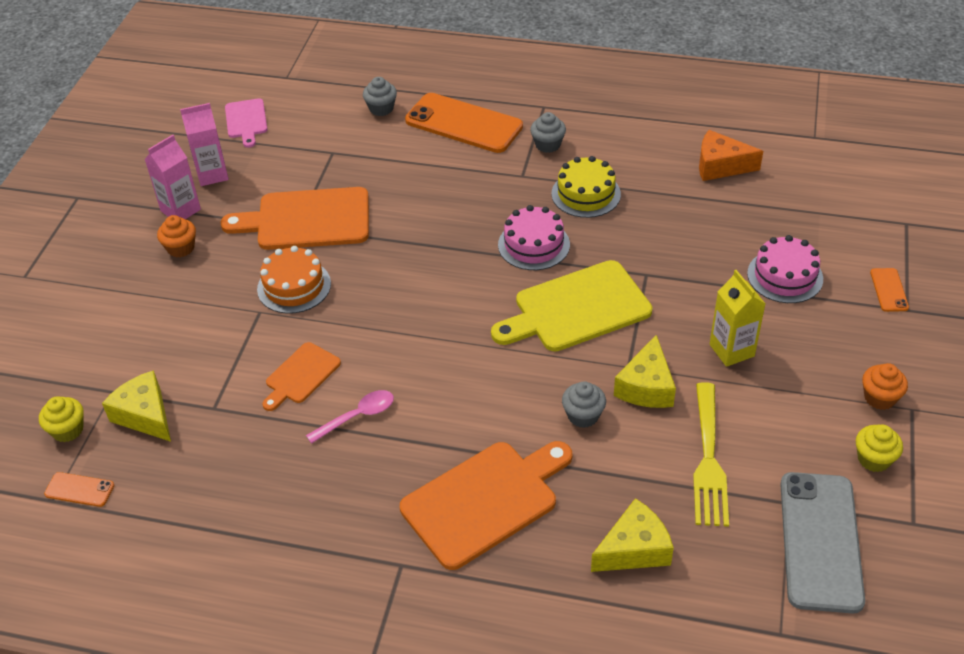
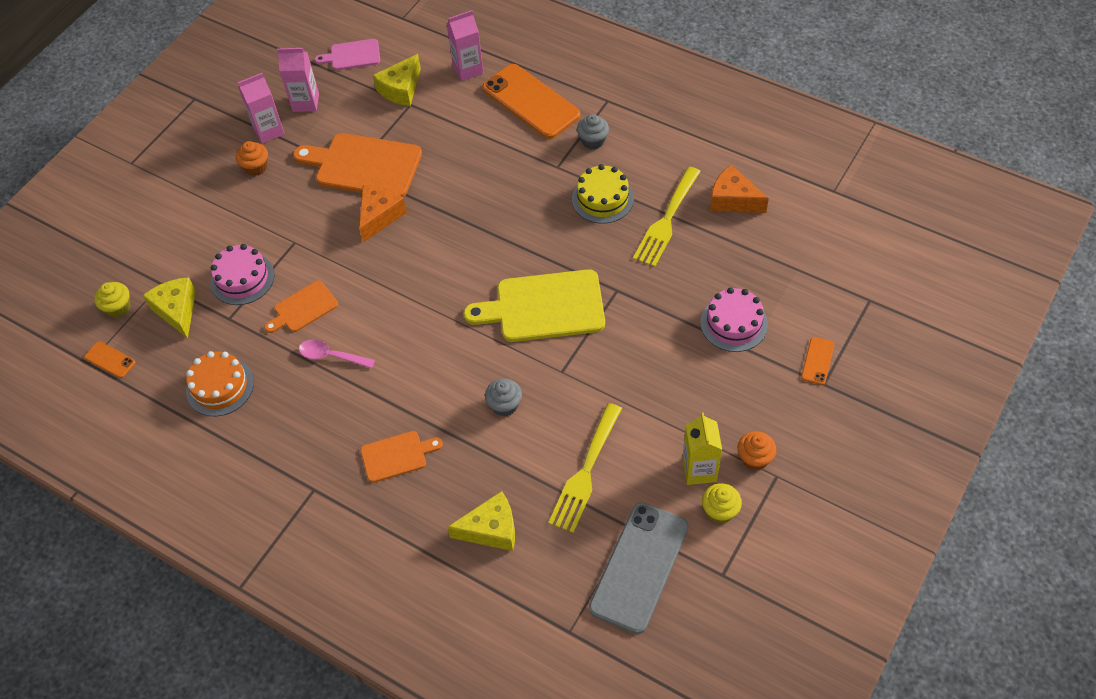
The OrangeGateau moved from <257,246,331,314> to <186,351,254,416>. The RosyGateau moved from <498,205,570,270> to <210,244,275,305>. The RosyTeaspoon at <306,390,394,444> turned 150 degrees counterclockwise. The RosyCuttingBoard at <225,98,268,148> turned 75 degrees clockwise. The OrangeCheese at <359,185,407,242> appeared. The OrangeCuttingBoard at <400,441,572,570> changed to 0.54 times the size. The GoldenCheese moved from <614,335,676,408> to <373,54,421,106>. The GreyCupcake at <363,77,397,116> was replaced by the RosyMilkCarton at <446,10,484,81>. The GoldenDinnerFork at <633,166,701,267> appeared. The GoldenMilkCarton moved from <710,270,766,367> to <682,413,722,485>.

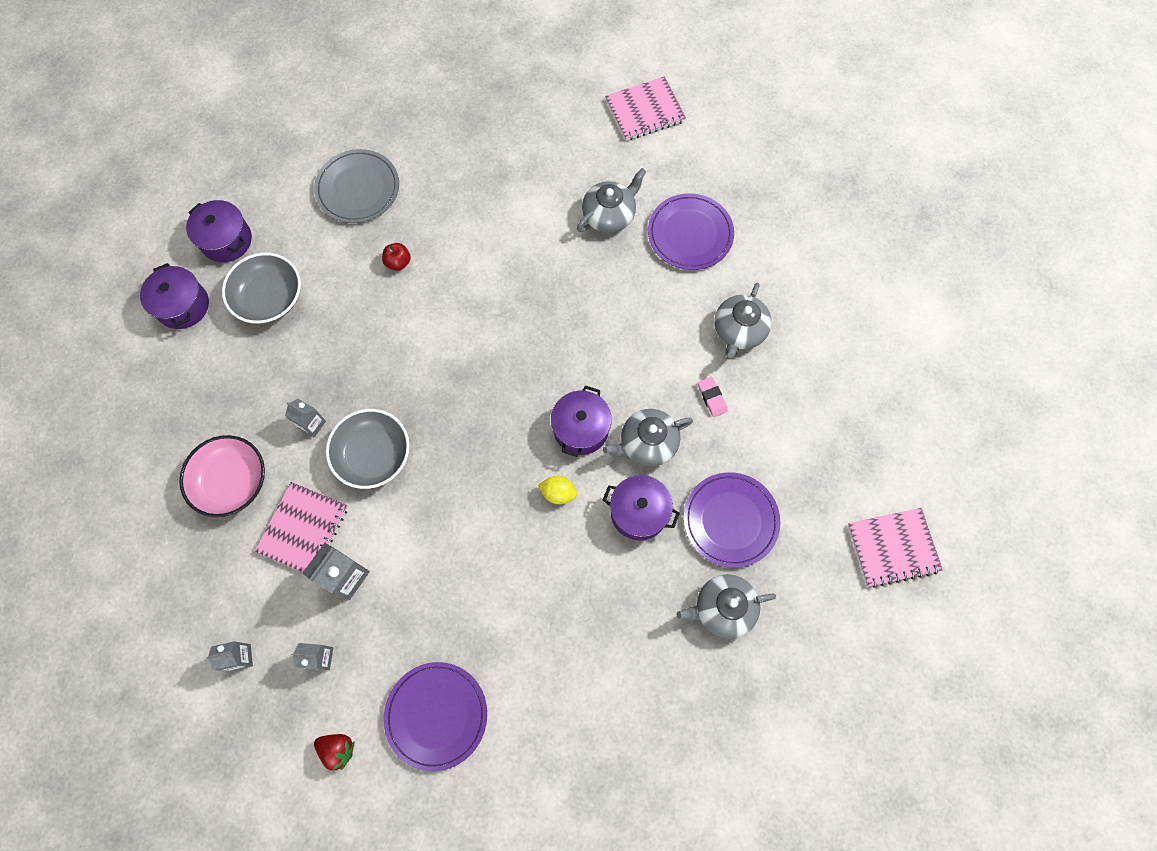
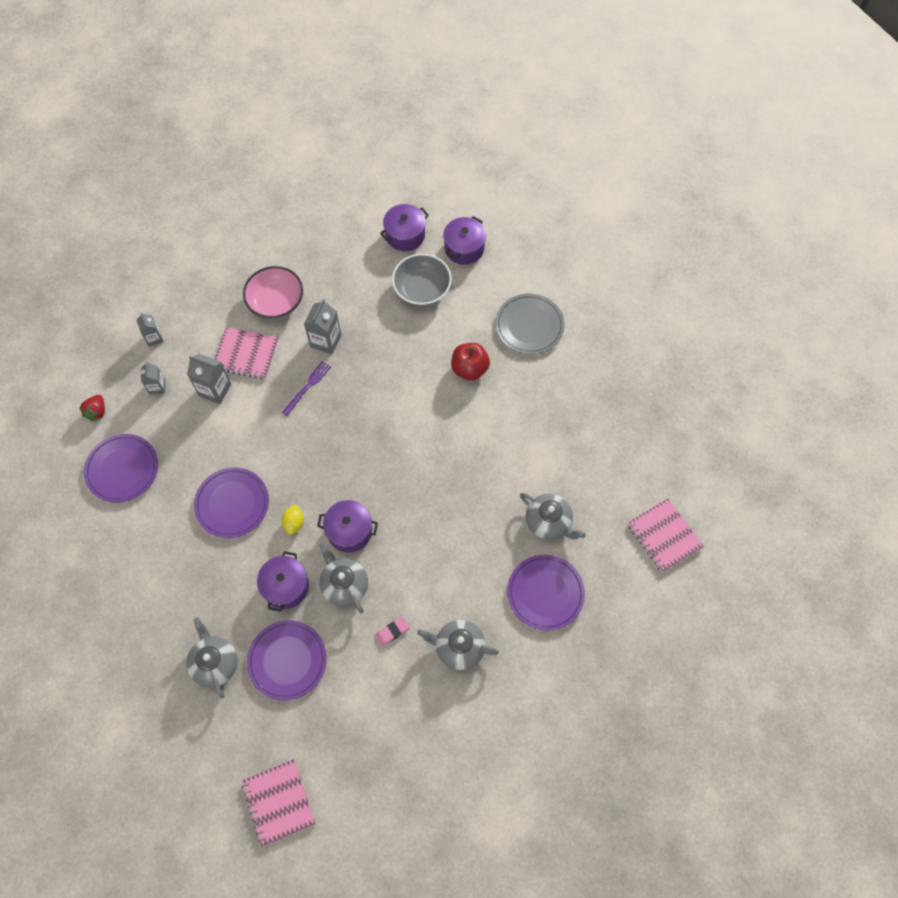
The RoyalPurplePlate at <194,467,269,538> appeared. The GreyDeepDish at <326,409,410,489> was replaced by the RoyalPurpleDinnerFork at <282,361,331,416>. The GreyMilkCarton at <285,399,326,437> changed to 1.58 times the size. The ScarletAppleFruit at <382,243,411,271> changed to 1.71 times the size.

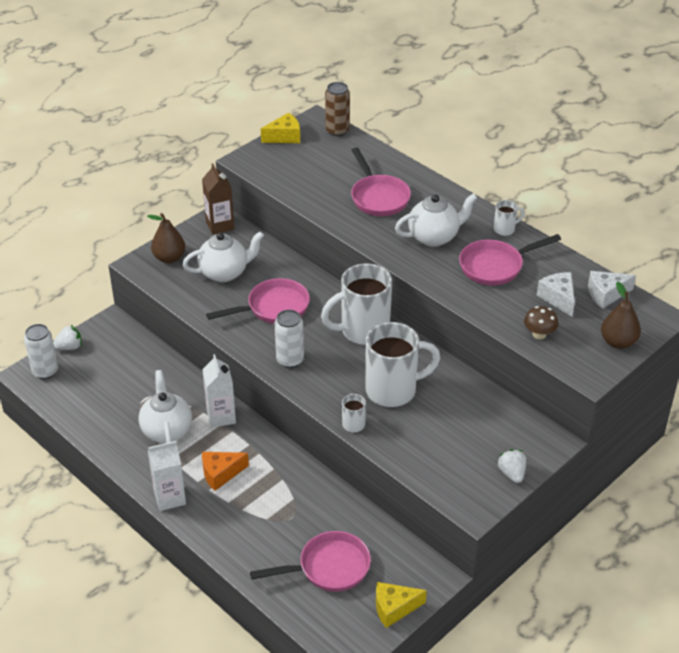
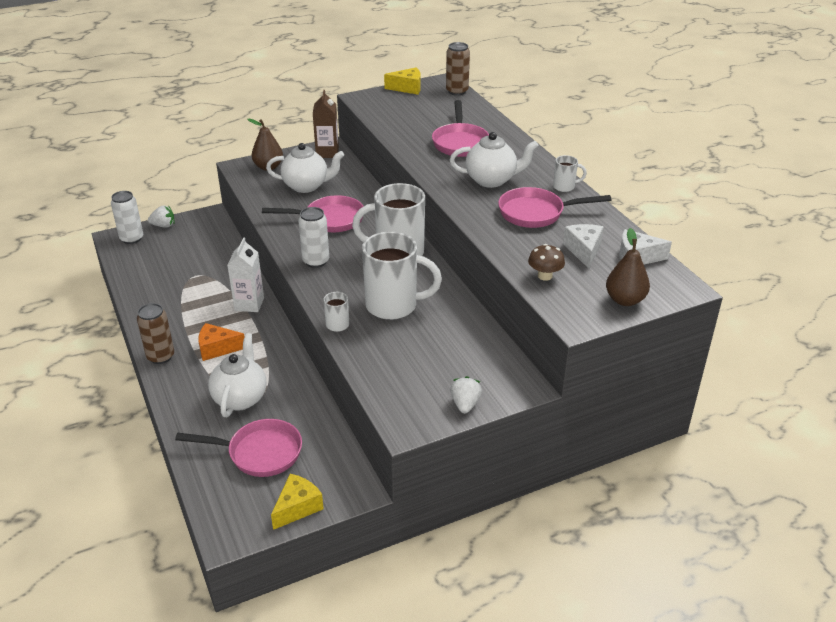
The SnowWhiteMilkCarton at <148,441,186,511> was replaced by the DarkBrownCan at <137,303,174,364>. The SnowWhiteTeapot moved from <139,370,192,443> to <208,333,267,417>. The GoldenCheese at <376,582,427,628> turned 120 degrees clockwise.

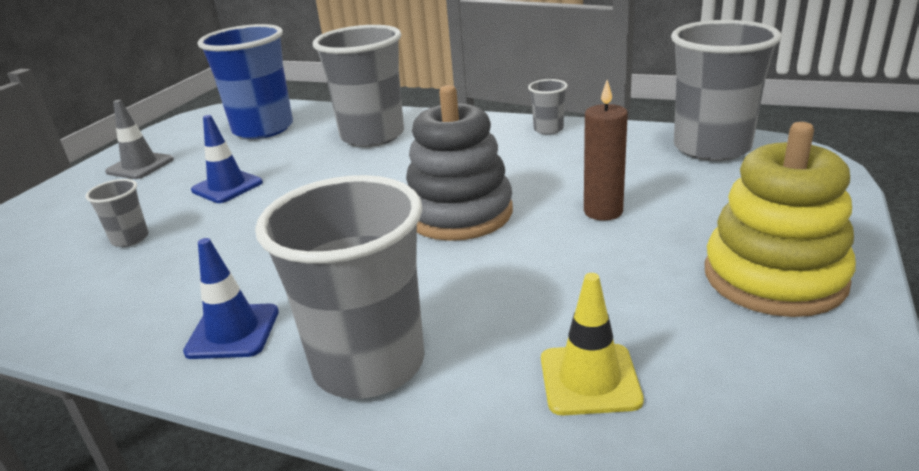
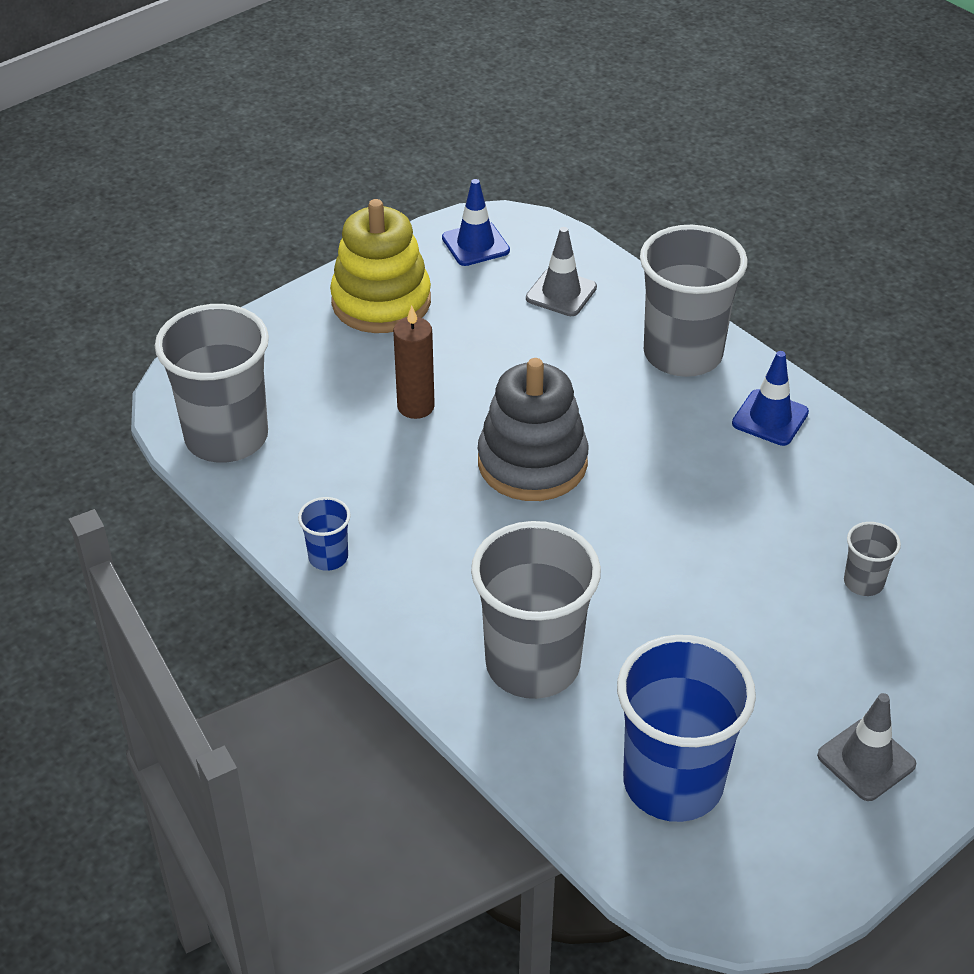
The GreyCup at <528,79,568,135> became the RoyalBlueCup at <298,497,351,571>. The RoyalBlueTrafficCone moved from <191,115,263,203> to <442,179,510,266>. The GoldenTrafficCone at <541,273,644,415> became the GreyTrafficCone at <526,227,597,316>.

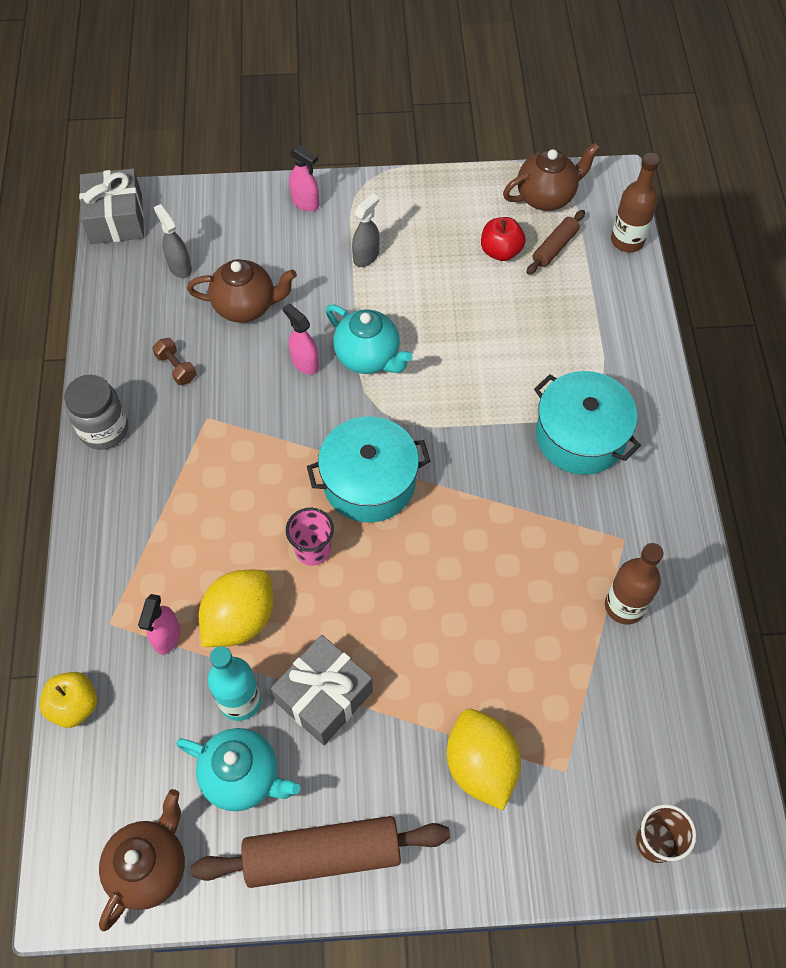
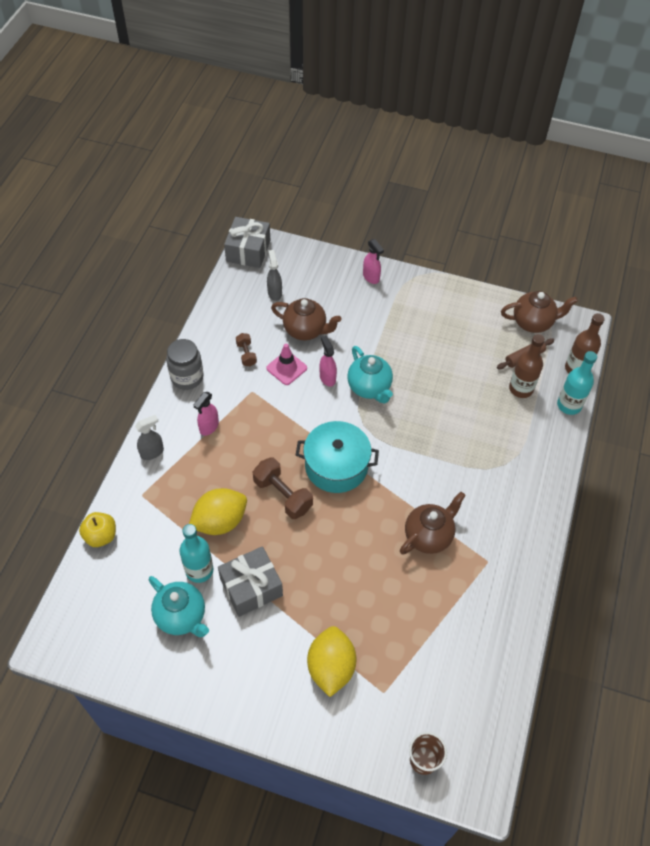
The GreySprayBottle moved from <352,193,379,267> to <135,415,164,460>. The RosySprayBottle moved from <138,594,180,655> to <193,392,219,436>. The RosyCup at <286,508,334,566> was replaced by the DarkBrownFreeWeight at <252,457,313,519>. The RosyTrafficCone at <266,344,307,385> appeared. The DarkBrownTeapot moved from <99,789,185,931> to <400,492,466,555>. The DarkBrownBottle moved from <605,543,663,624> to <509,334,545,398>. The TealBottle at <557,351,597,415> appeared. The DarkBrownDoughRoller at <191,816,450,888> disappeared. The ScarletAppleFruit at <481,217,526,261> disappeared. The TealPot at <534,371,641,475> disappeared.

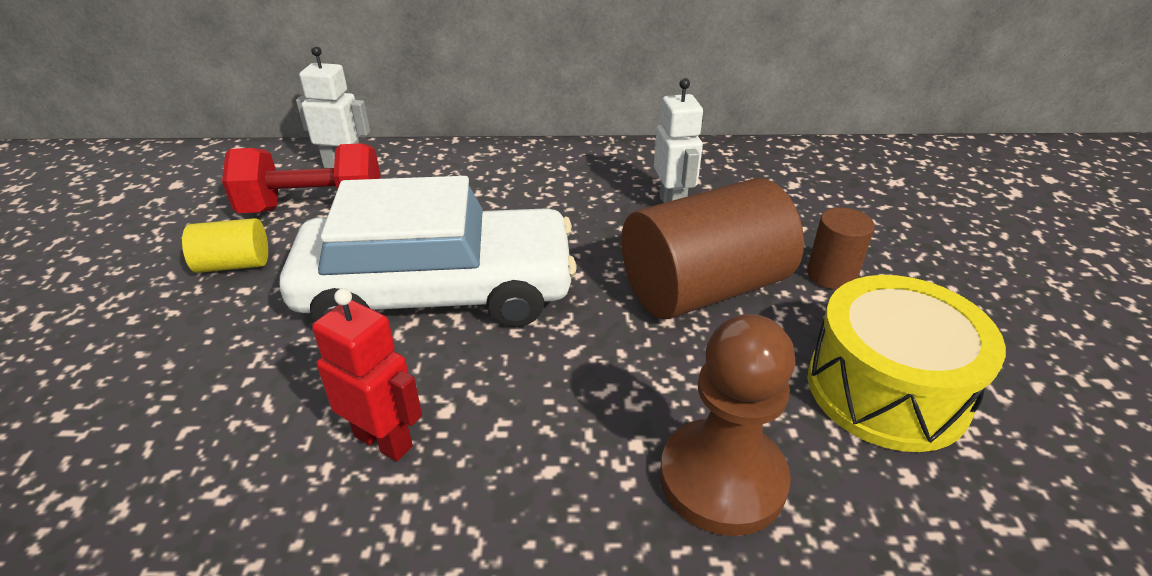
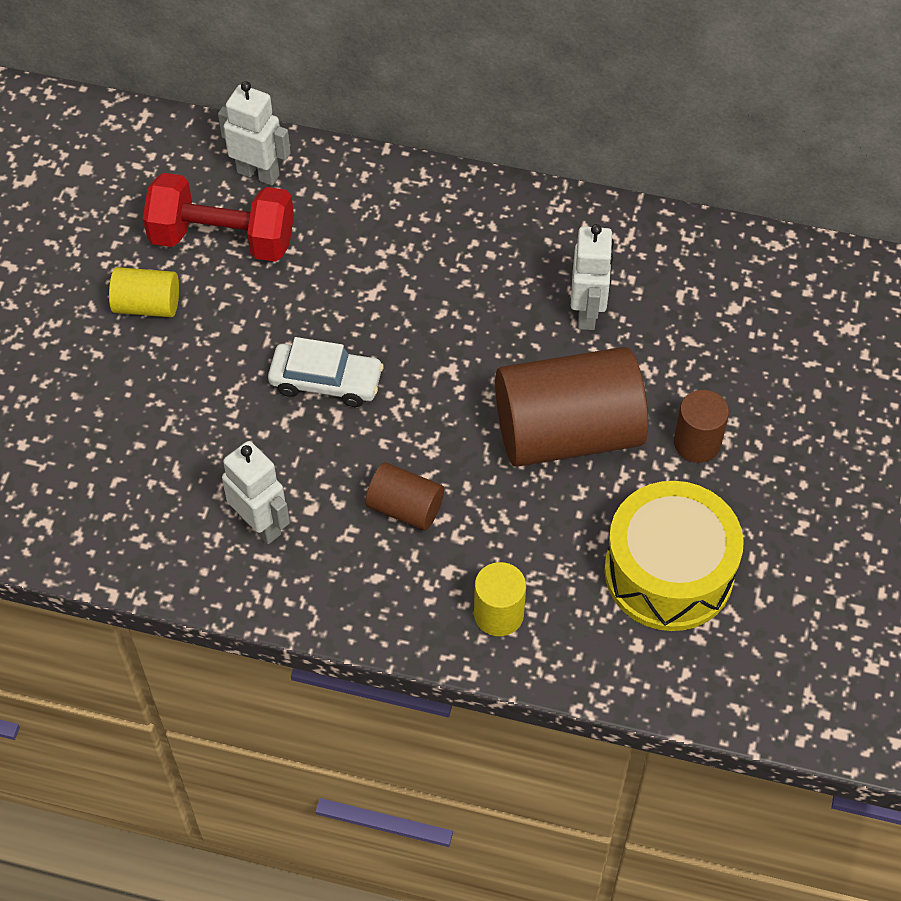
The ScarletRobot at <312,288,422,461> became the SnowWhiteRobot at <222,441,290,544>. The SnowWhiteCar at <280,176,577,327> changed to 0.44 times the size. The DarkBrownCylinderShape at <365,462,444,530> appeared. The DarkBrownChessPawn at <660,314,795,536> was replaced by the GoldenCylinderShape at <474,562,526,636>.

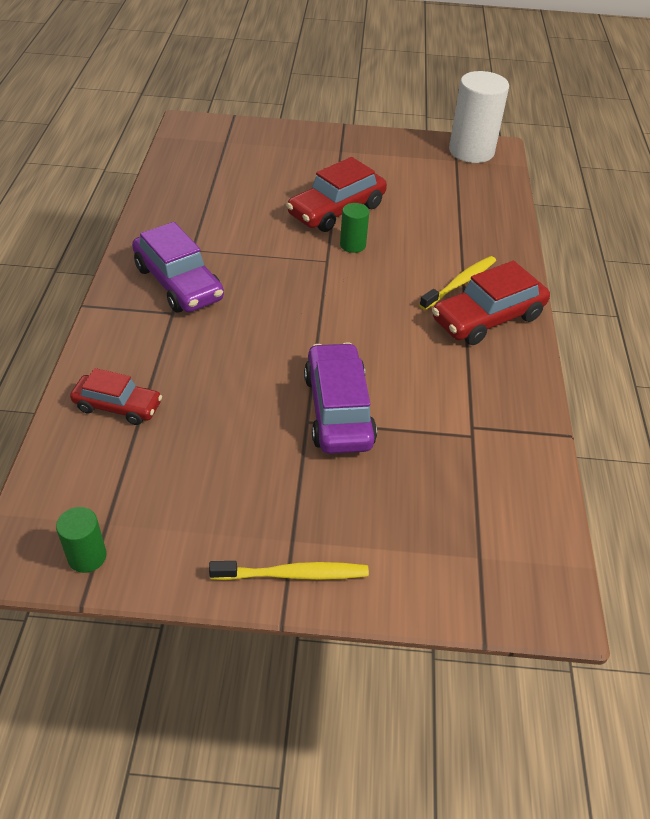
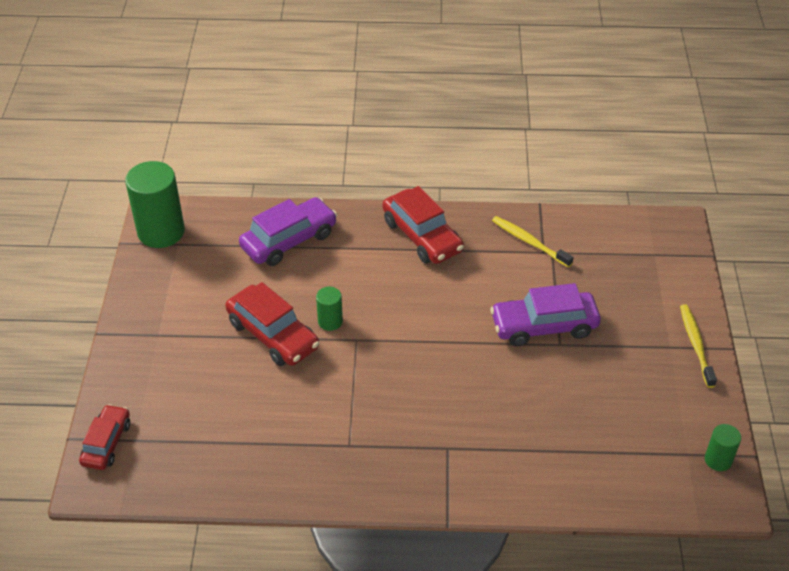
The ScarletCar moved from <70,368,162,425> to <79,404,130,470>. The SnowWhiteCylinderShape at <449,71,509,163> became the GreenCylinderShape at <125,161,185,248>. The RoyalPurpleCar moved from <132,222,224,313> to <239,197,337,266>. The GoldenToothbrush moved from <419,256,496,310> to <492,216,574,268>.

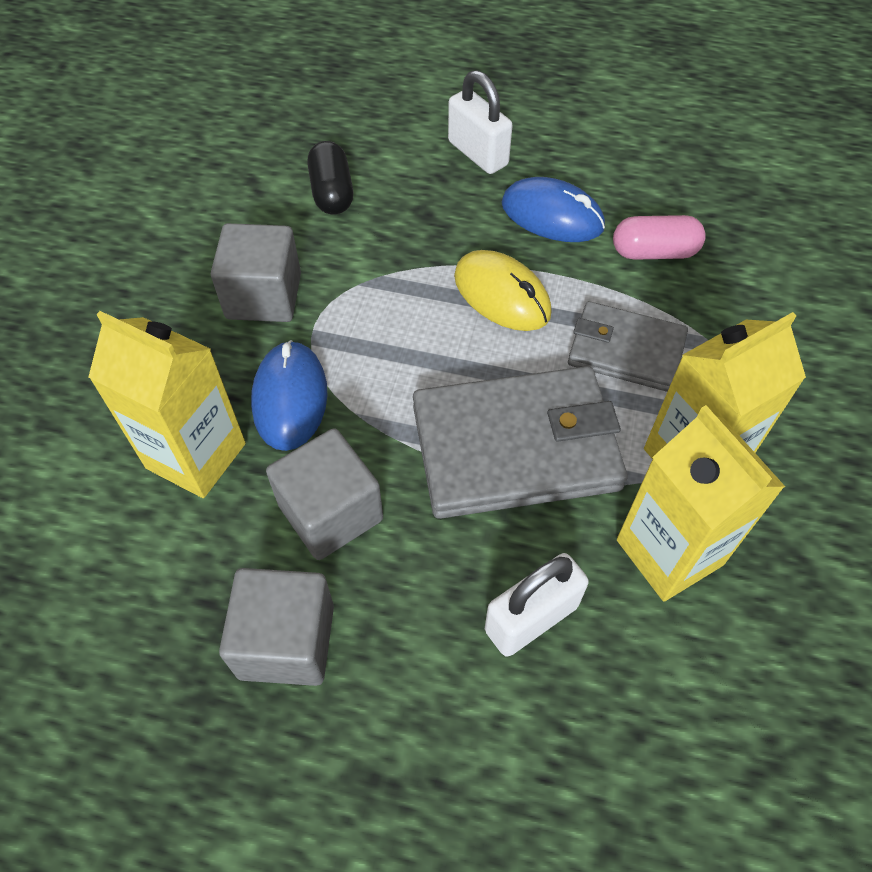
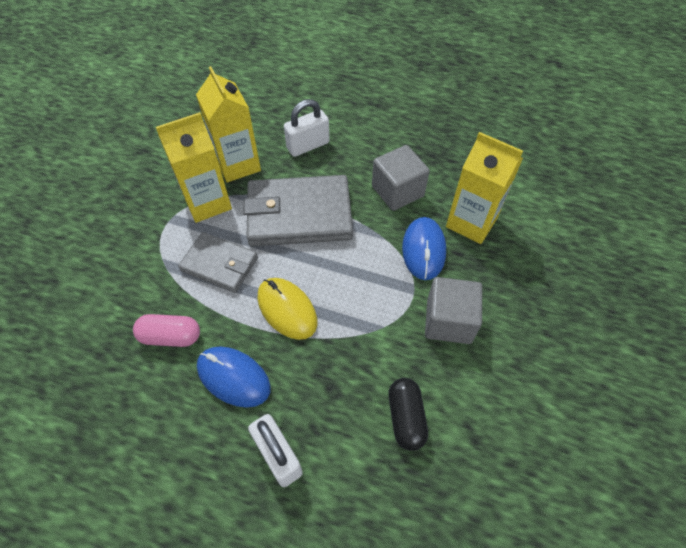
The GreyCube at <219,568,334,686> disappeared.

